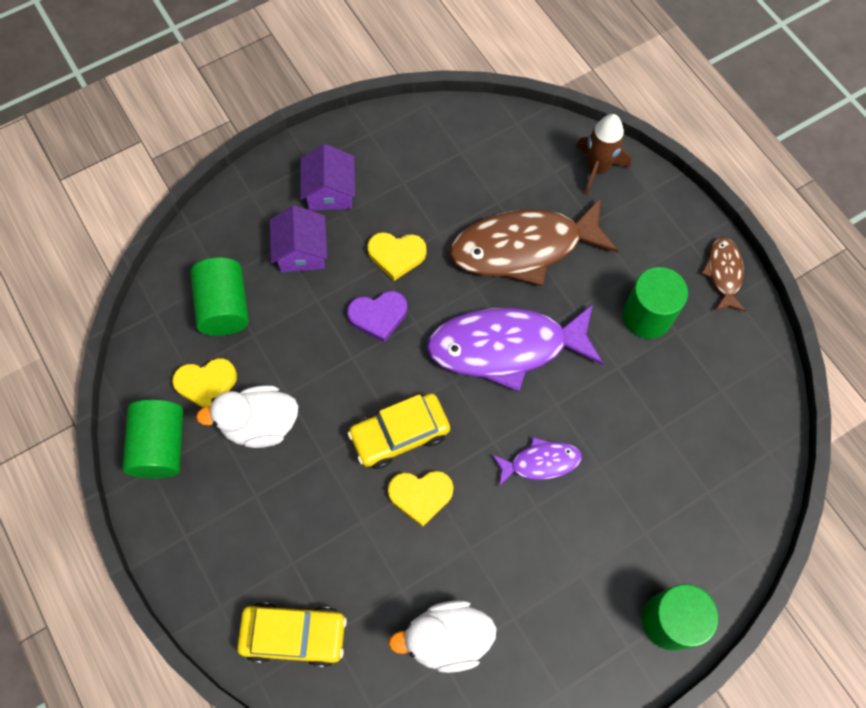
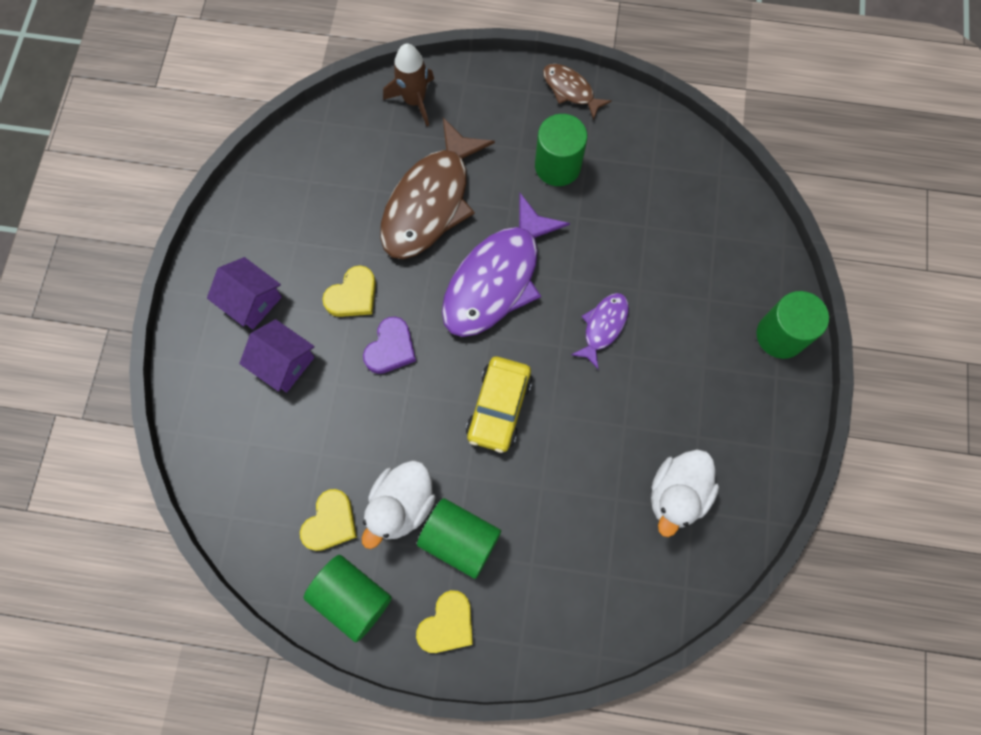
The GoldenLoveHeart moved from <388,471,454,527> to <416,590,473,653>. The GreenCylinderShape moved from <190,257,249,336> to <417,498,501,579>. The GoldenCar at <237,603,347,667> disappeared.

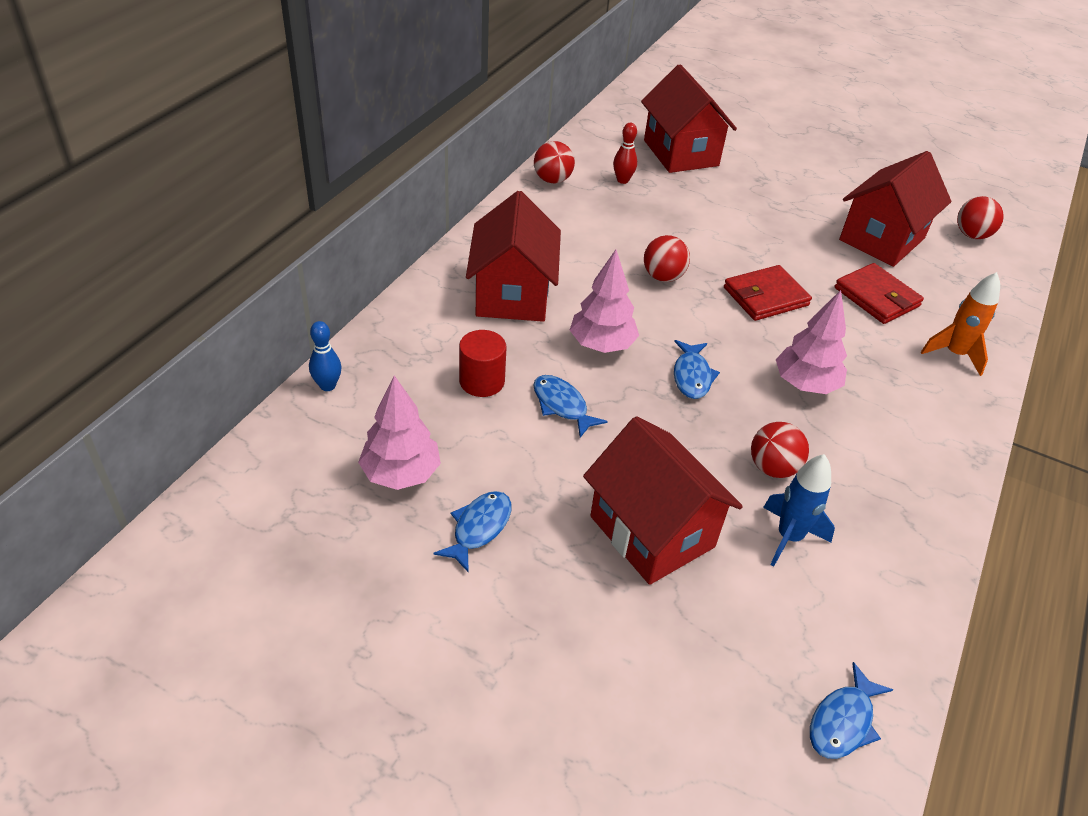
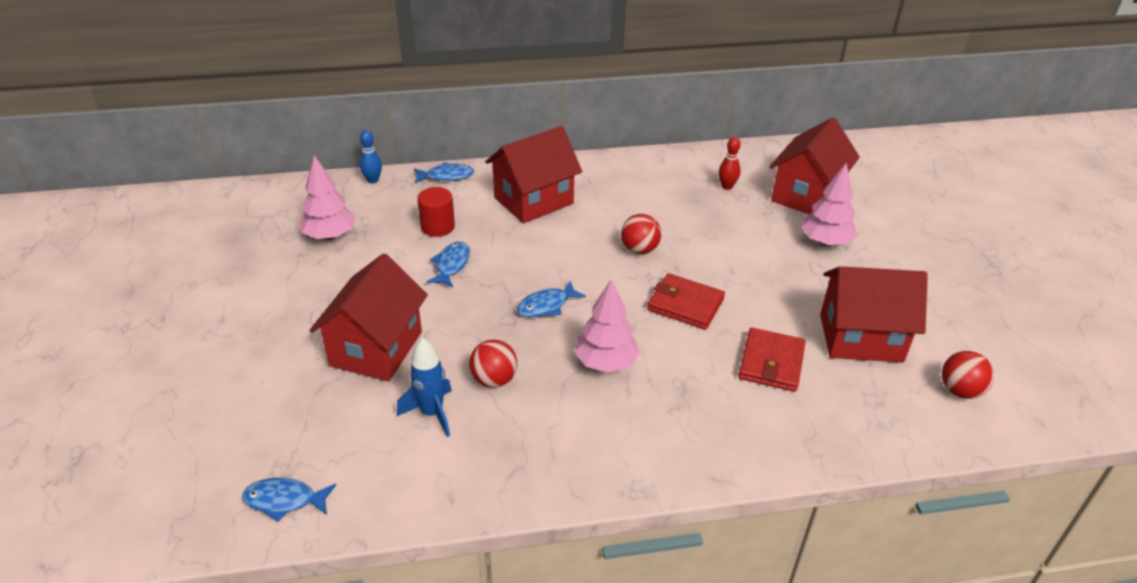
The RoyalBlueFishFigure moved from <433,491,511,573> to <414,162,474,183>. The RosyTree moved from <570,250,639,353> to <801,163,857,246>. The ScarletSphere at <534,141,575,183> disappeared. The OrangeToyRocket at <921,272,1000,376> disappeared.

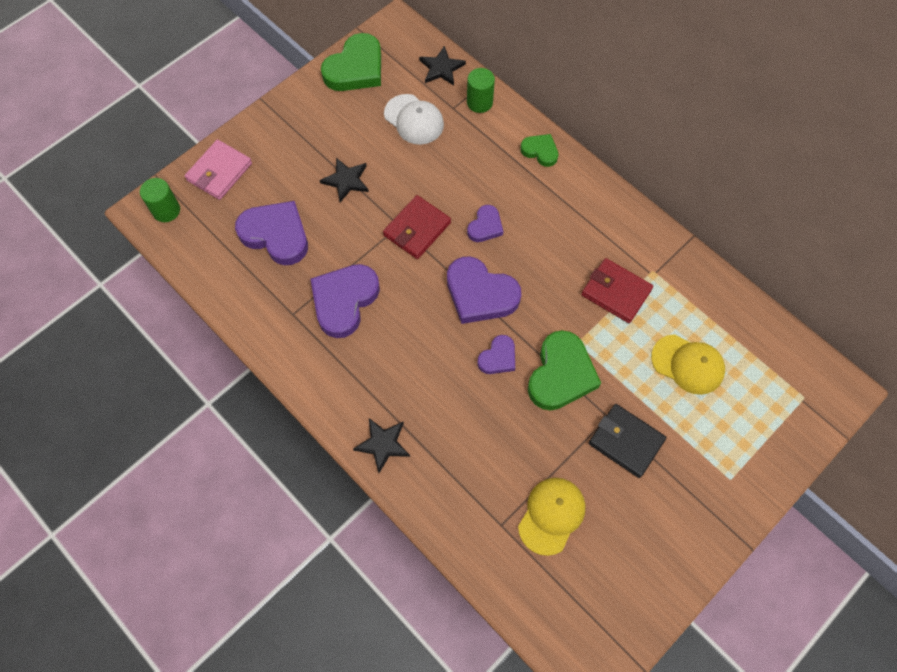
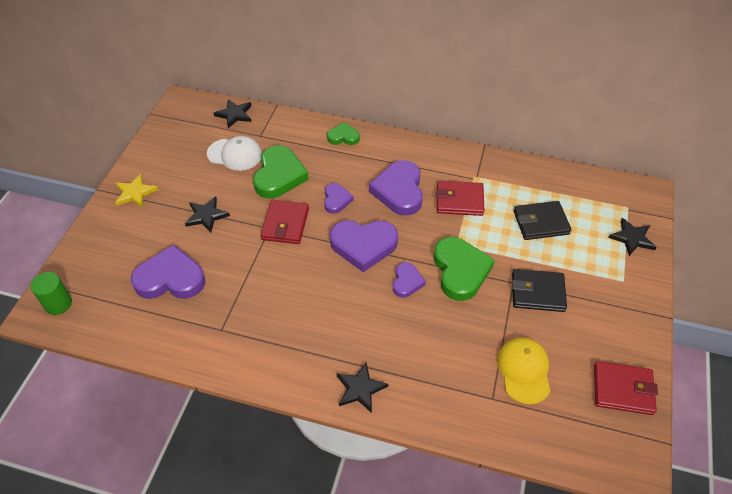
The GoldenFivePointedStar at <115,174,158,208> appeared. The GreenLoveHeart moved from <321,33,381,91> to <253,145,309,198>. The RoyalPurpleLoveHeart moved from <310,264,380,338> to <369,160,423,216>. The GoldenPeakedCap at <651,334,725,395> was replaced by the JetBlackWallet at <513,201,572,240>. The ScarletWallet at <594,361,658,415> appeared. The JetBlackFivePointedStar at <608,218,656,256> appeared. The RosyWallet at <185,140,252,200> disappeared. The GreenCylinderShape at <467,68,495,113> disappeared.

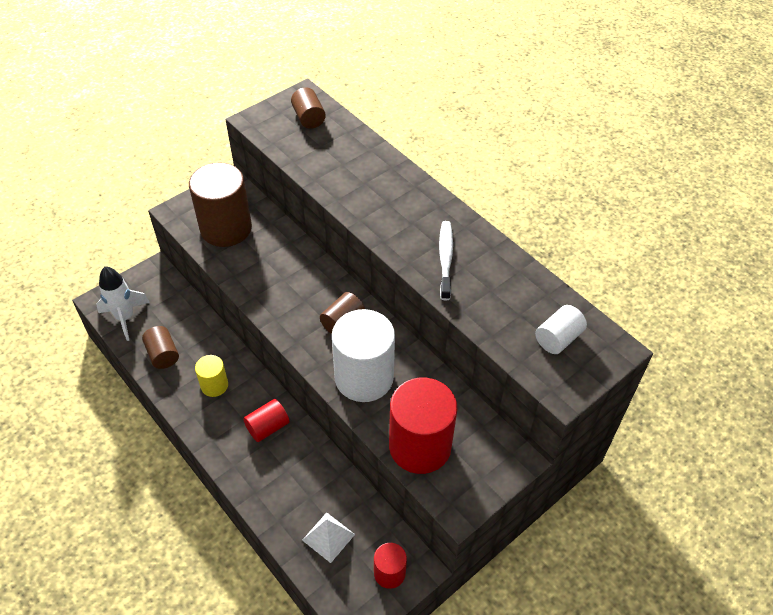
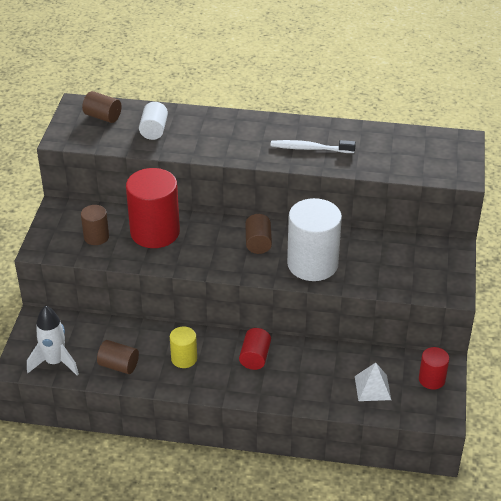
The DarkBrownCylinderShape at <189,162,252,247> changed to 0.51 times the size. The ScarletCylinderShape moved from <389,378,458,474> to <126,168,180,248>. The SnowWhiteCylinderShape moved from <535,305,587,354> to <139,102,168,140>. The SnowWhiteToothbrush at <439,221,453,300> turned 45 degrees counterclockwise.

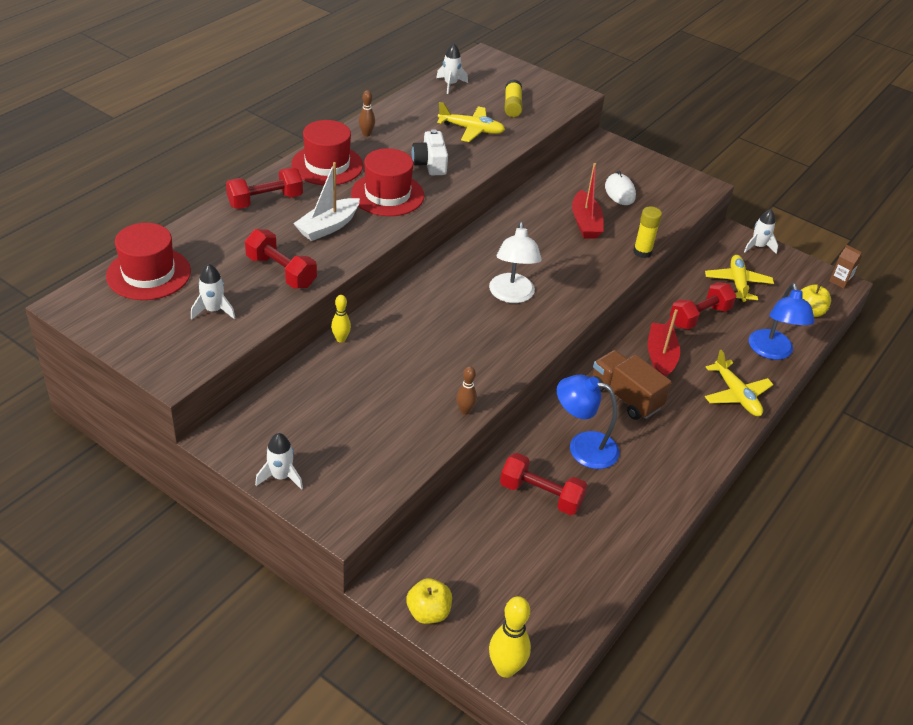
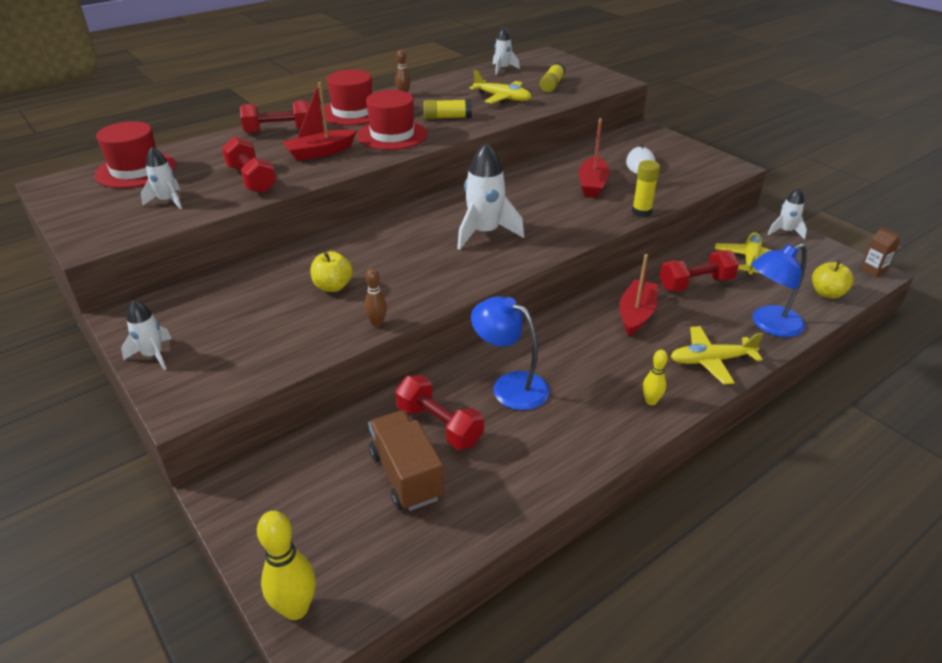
The SnowWhiteToyBoat at <293,162,360,241> became the ScarletToyBoat at <282,82,357,161>. The GoldenAppleFruit moved from <406,578,452,624> to <311,251,353,292>. The DarkBrownTruck moved from <593,350,672,420> to <369,410,444,511>. The SnowWhitePhotoCamera at <412,129,448,175> was replaced by the GoldenStickOfGlue at <423,99,472,119>. The SnowWhiteLamp at <489,222,542,303> was replaced by the SnowWhiteToyRocket at <457,143,524,250>. The GoldenSkittle moved from <331,295,351,343> to <643,350,668,405>. The GoldenPlane at <705,350,774,416> turned 90 degrees clockwise. The RoyalBlueLamp at <749,283,815,360> turned 45 degrees clockwise.

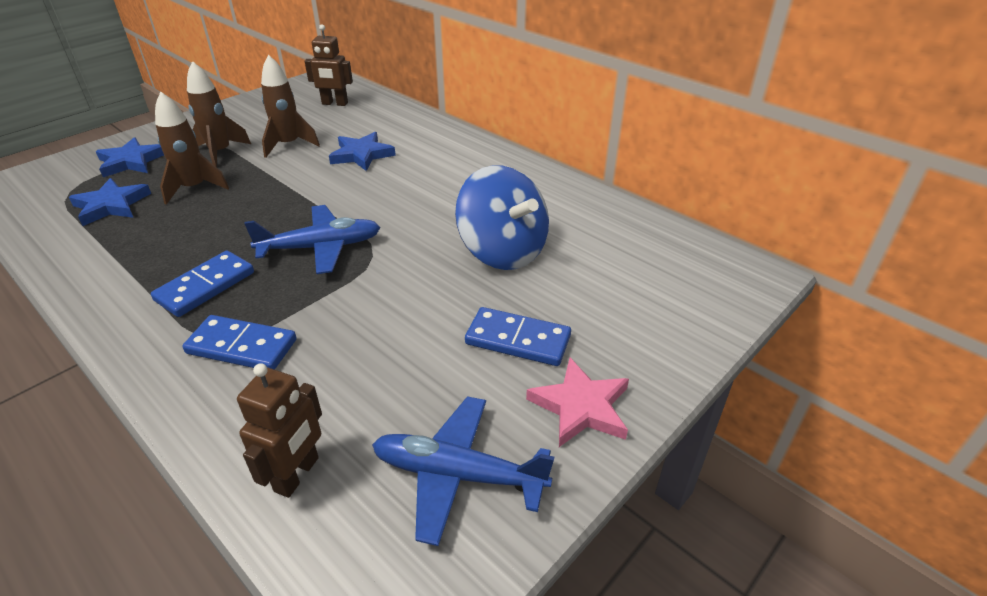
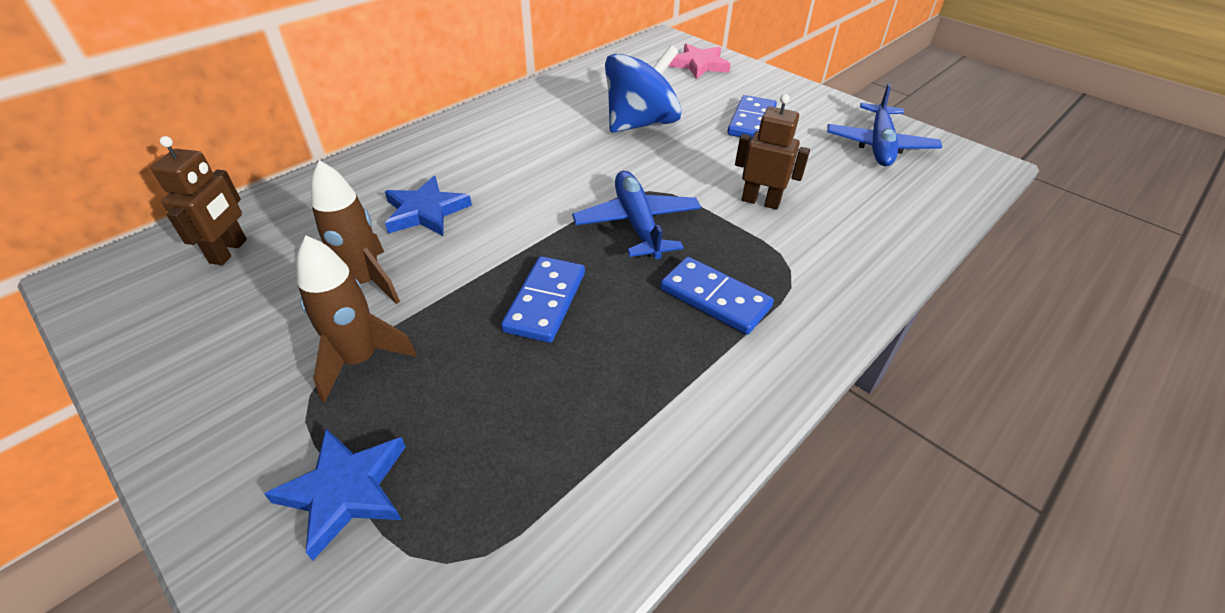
The RoyalBlueDominoPiece moved from <182,315,297,370> to <501,256,585,343>. The RosyFivePointedStar moved from <526,358,629,447> to <668,43,731,79>. The DarkBrownRobot moved from <237,363,322,498> to <735,94,810,210>. The RoyalBlueFivePointedStar at <69,178,151,226> disappeared. The DarkBrownToyRocket at <155,92,229,205> disappeared.

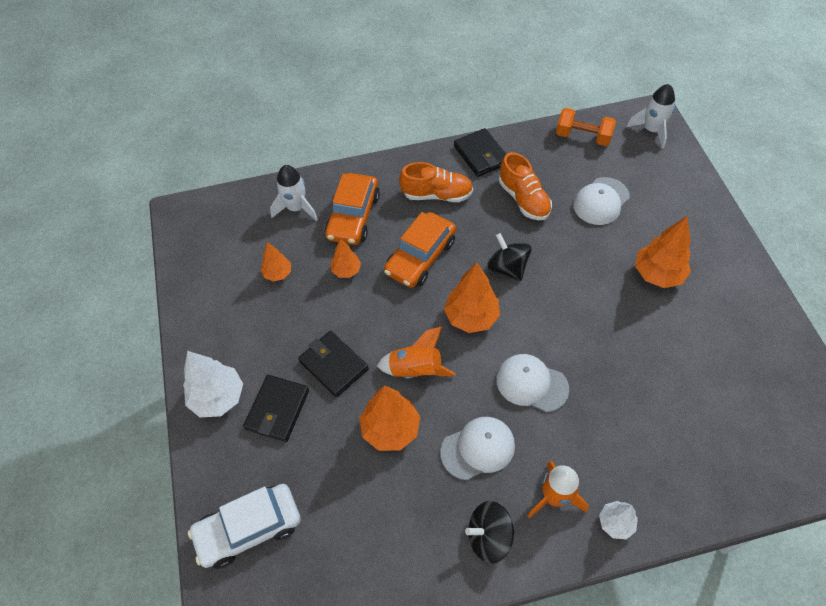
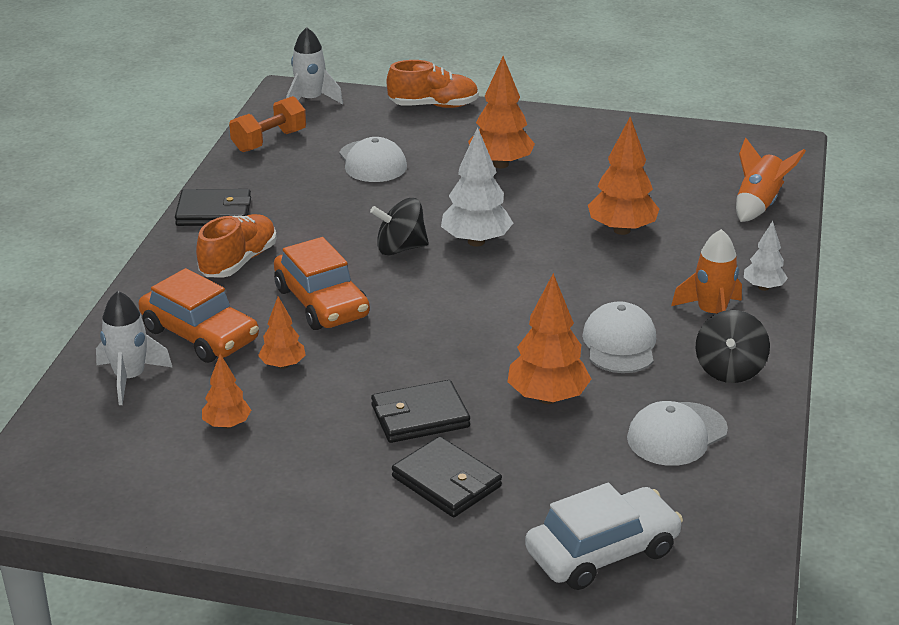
The OrangeLaceUpShoe moved from <499,152,552,220> to <387,60,479,108>. The SnowWhiteTree moved from <183,351,243,417> to <441,127,513,246>. The SnowWhiteCar at <188,484,301,569> turned 120 degrees counterclockwise. The OrangeTree moved from <444,262,500,333> to <588,117,659,235>. The SnowWhitePeakedCap moved from <496,354,569,412> to <627,401,728,466>. The OrangeToyRocket moved from <377,326,456,379> to <736,138,806,222>.

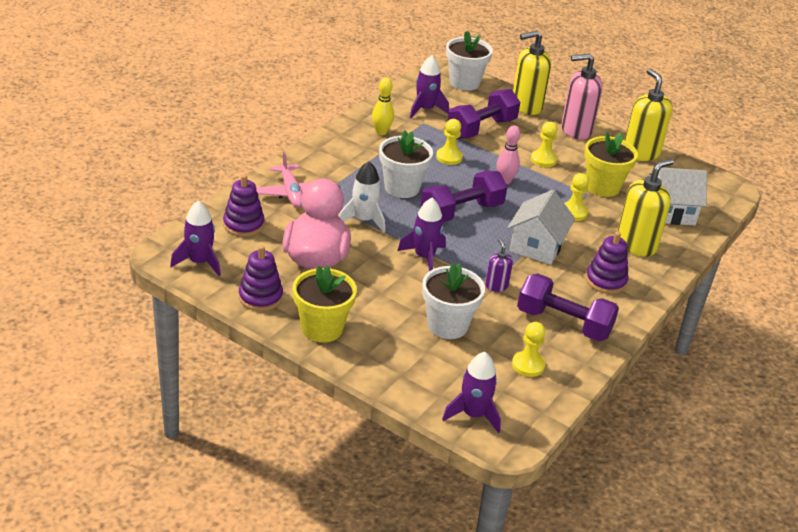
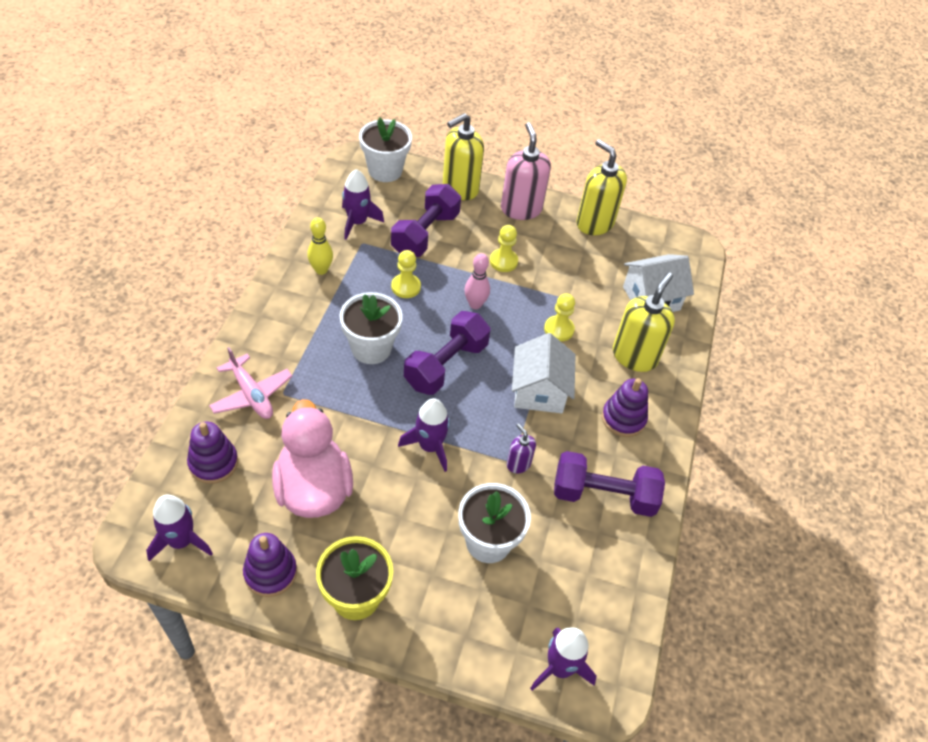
The RosySoapDispenser at <561,53,603,140> turned 105 degrees clockwise. The SnowWhiteToyRocket at <339,161,385,233> disappeared. The GoldenChessPawn at <512,322,545,377> disappeared. The GoldenPlantPot at <584,132,638,197> disappeared.

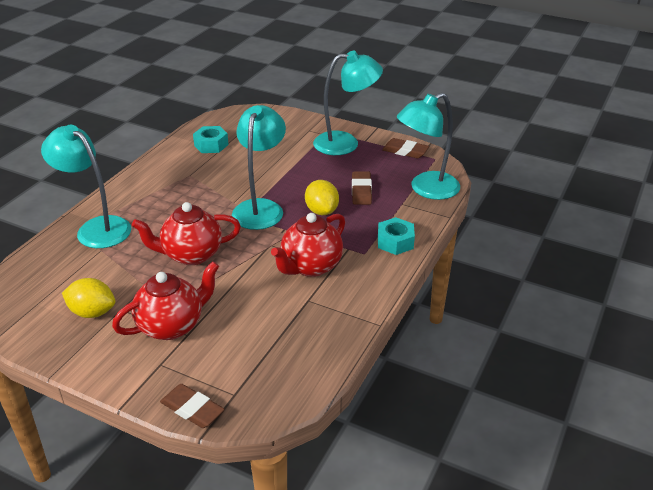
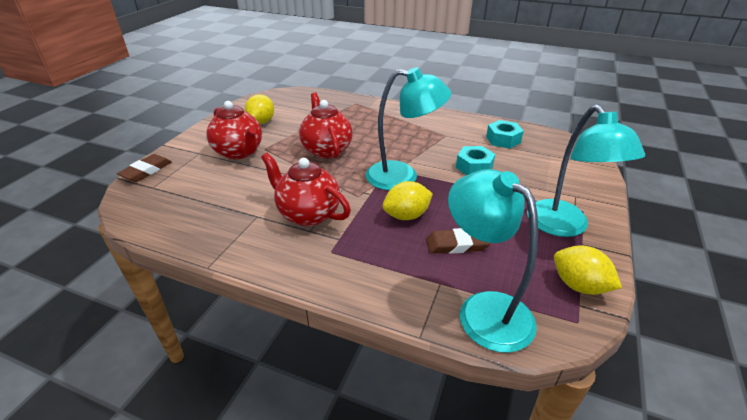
The TealNut moved from <378,217,415,255> to <456,146,495,175>. The DarkBrownGumEraser at <382,138,429,158> was replaced by the GoldenLemon at <554,245,622,295>. The TealLamp at <41,125,131,248> disappeared.

